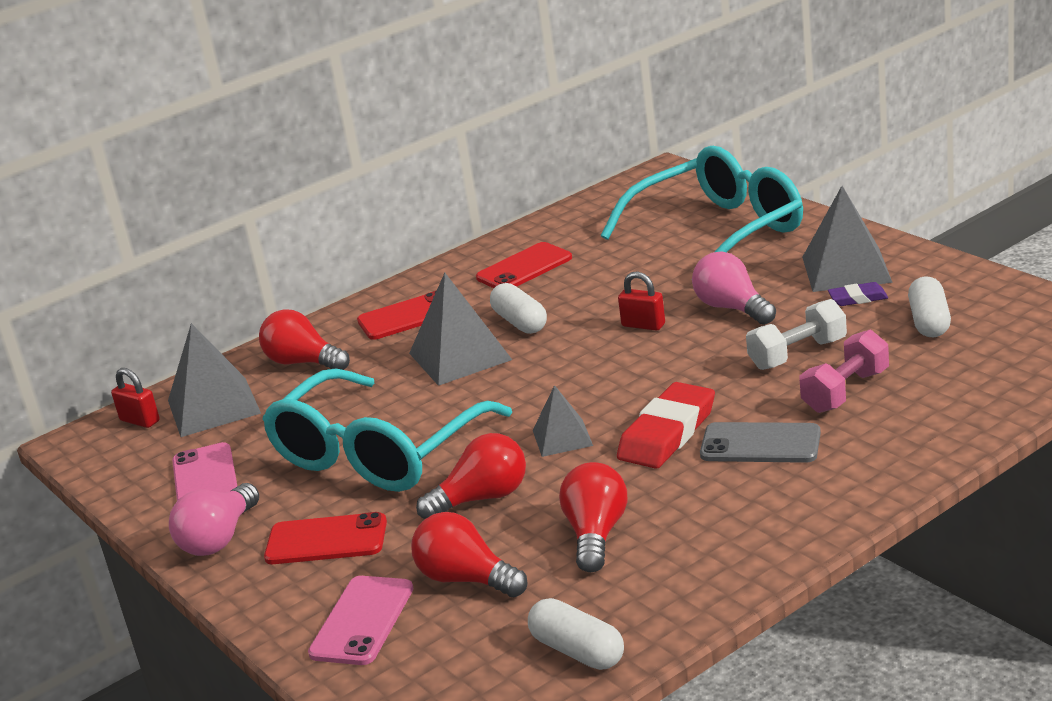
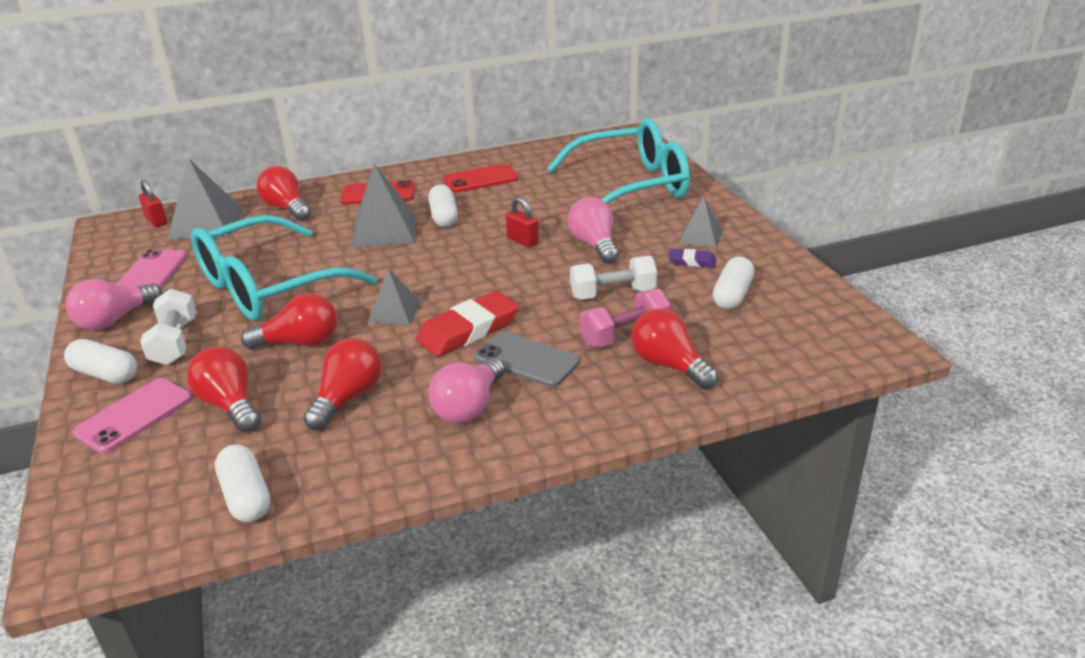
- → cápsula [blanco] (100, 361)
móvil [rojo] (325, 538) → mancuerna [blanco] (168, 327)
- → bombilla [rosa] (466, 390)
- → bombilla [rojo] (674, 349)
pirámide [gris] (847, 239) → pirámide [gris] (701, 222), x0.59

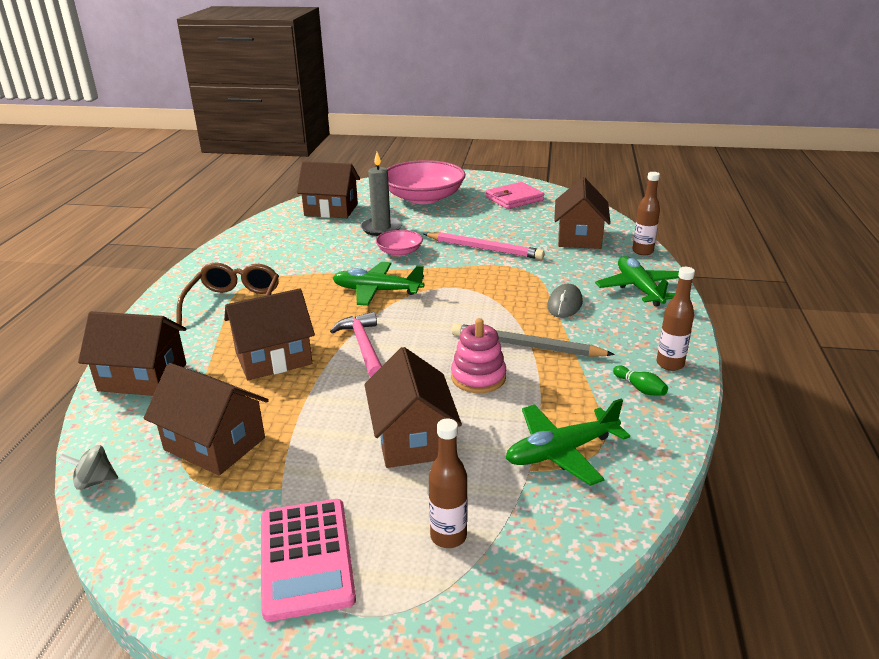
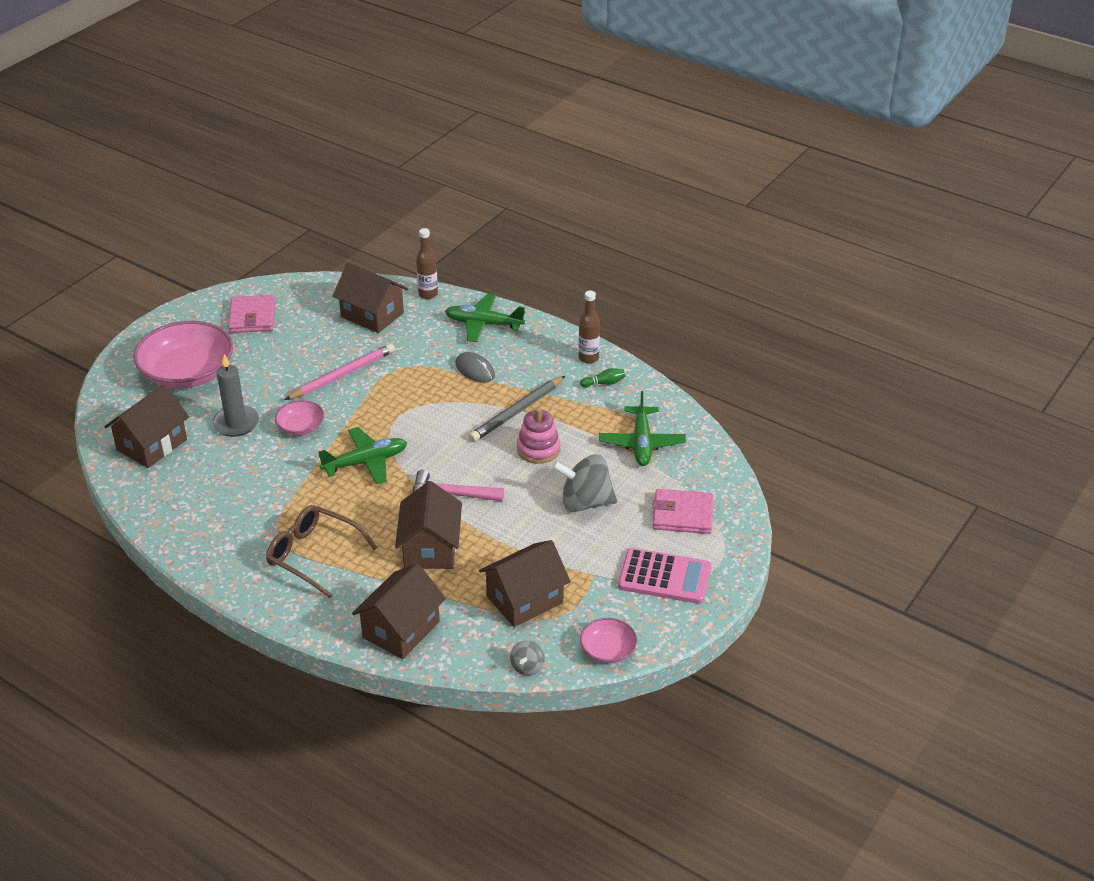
avión [verde] (378, 284) → avión [verde] (362, 455), 150 degrees counterclockwise
casa [marrón] (413, 407) → peonza [gris] (584, 483)
- → cuenco [rosa] (608, 640)
botella [marrón] (448, 483) → cartera [rosa] (683, 511)

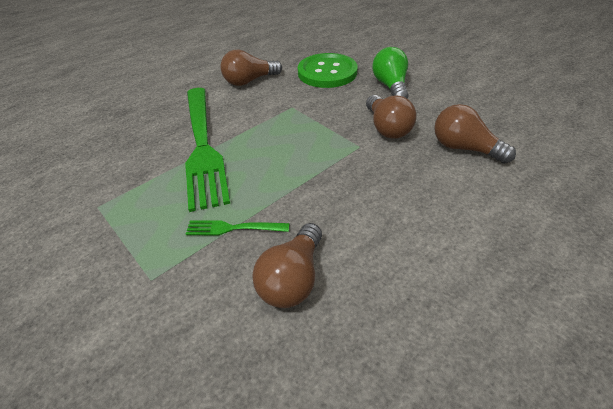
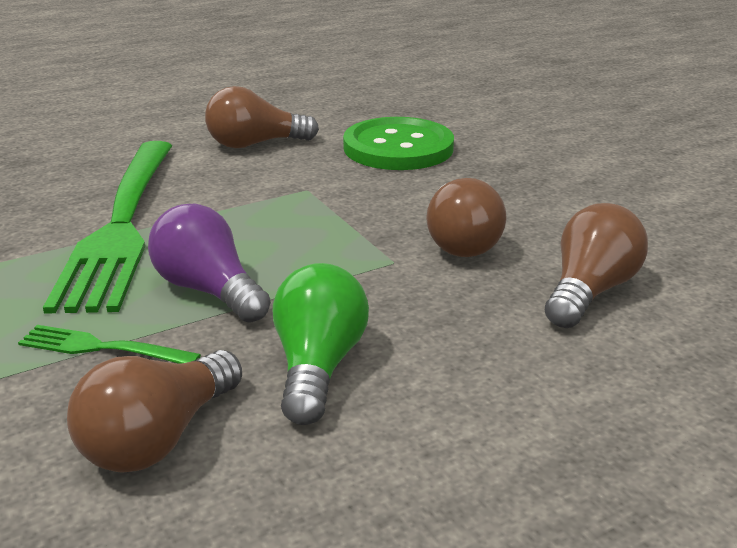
- → bombilla [morado] (209, 263)
bombilla [verde] (390, 73) → bombilla [verde] (321, 344), move
bombilla [marrón] (475, 134) → bombilla [marrón] (596, 265), 75 degrees clockwise

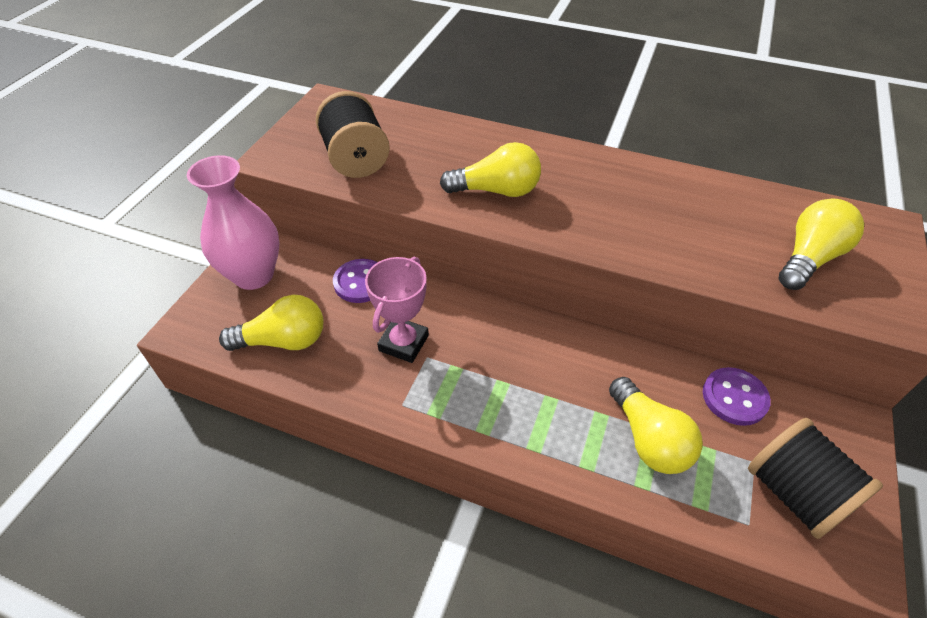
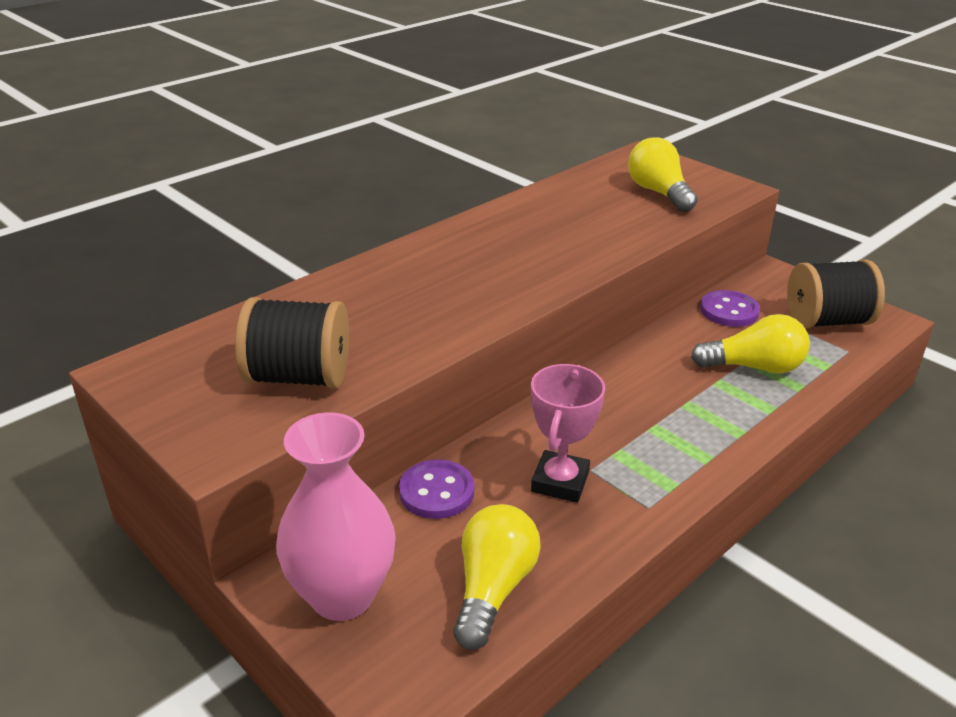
trofeo [rosa] (397, 310) → trofeo [rosa] (568, 433), 60 degrees clockwise
bombilla [amarillo] (490, 169) → -

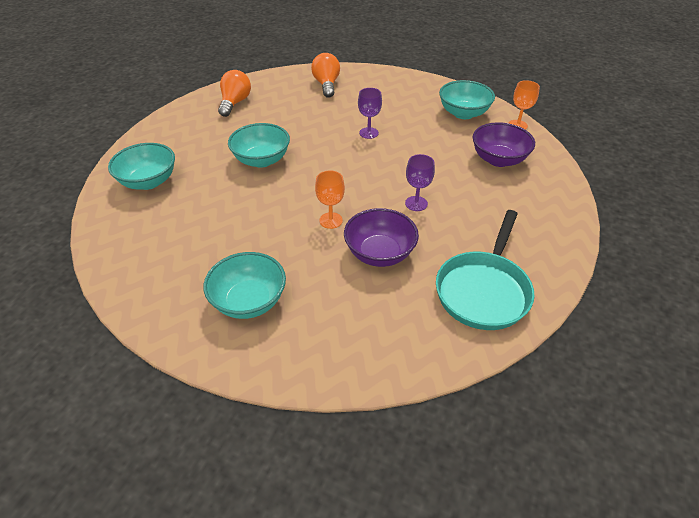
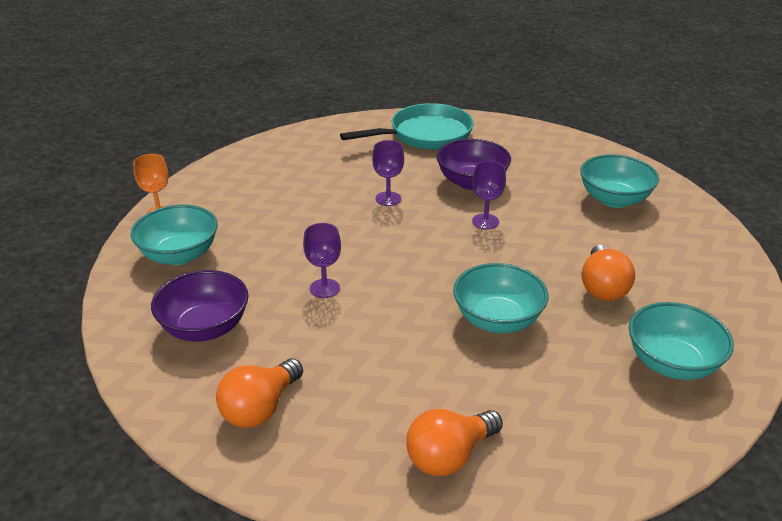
cuenco [morado] (504, 144) → cuenco [morado] (200, 306), move
copa [naranja] (330, 199) → copa [morado] (489, 195)
- → bombilla [naranja] (608, 272)

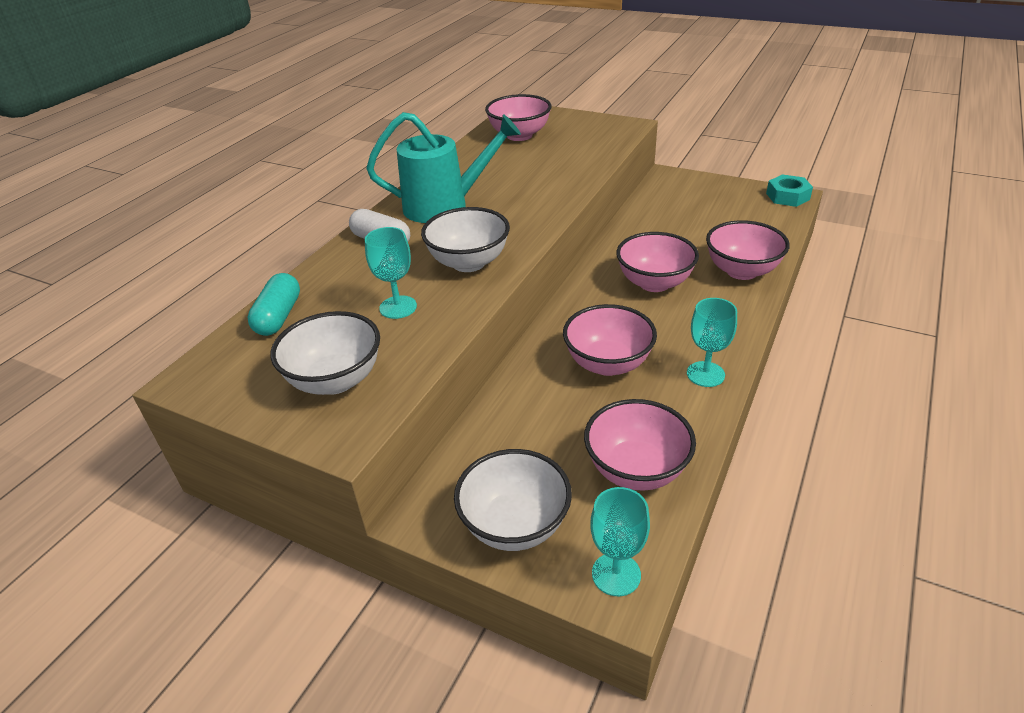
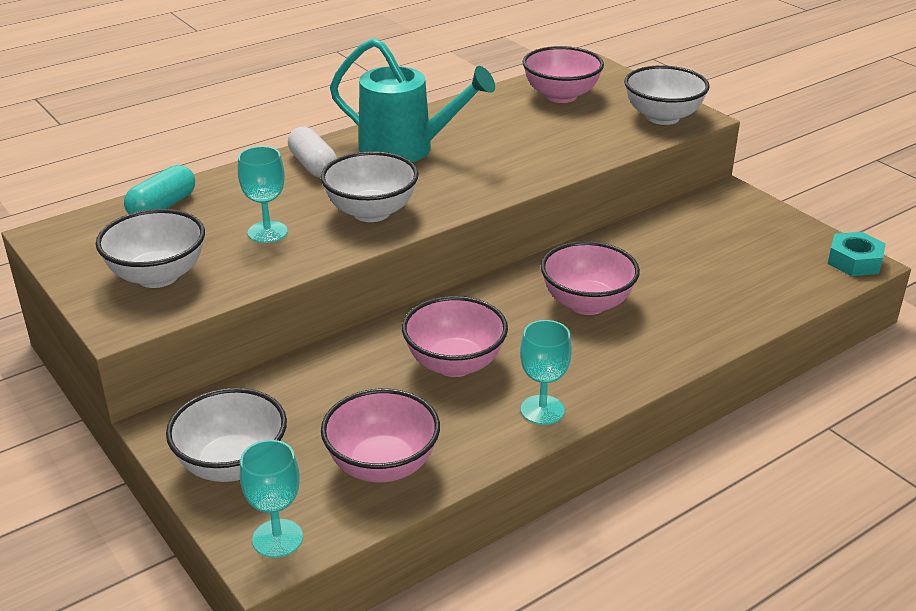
- → cuenco [blanco] (667, 95)
cuenco [rosa] (748, 250) → -

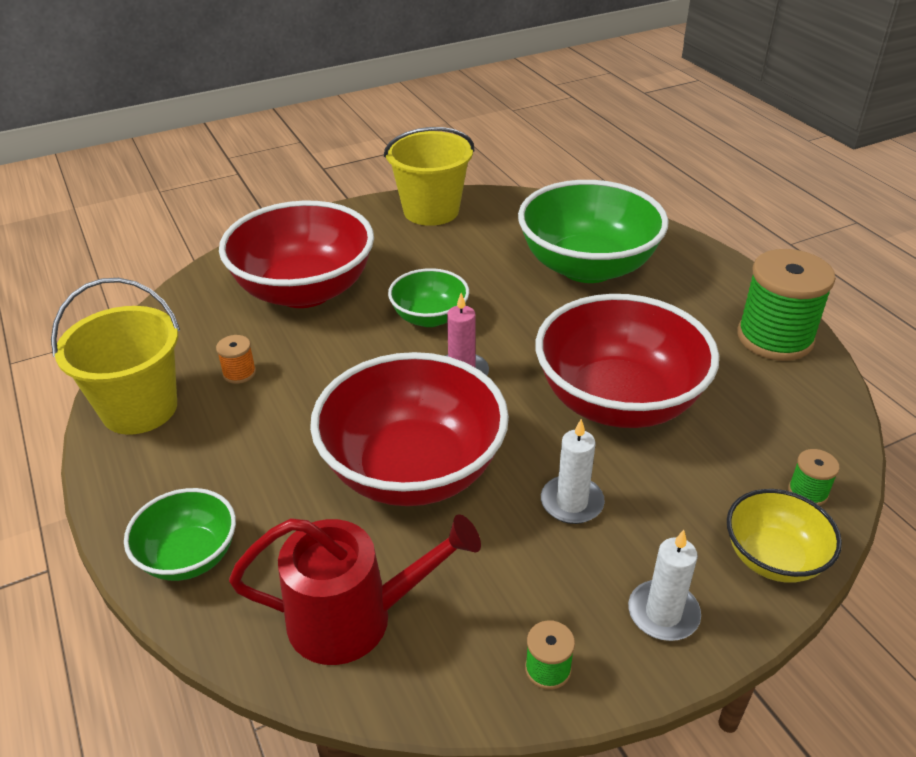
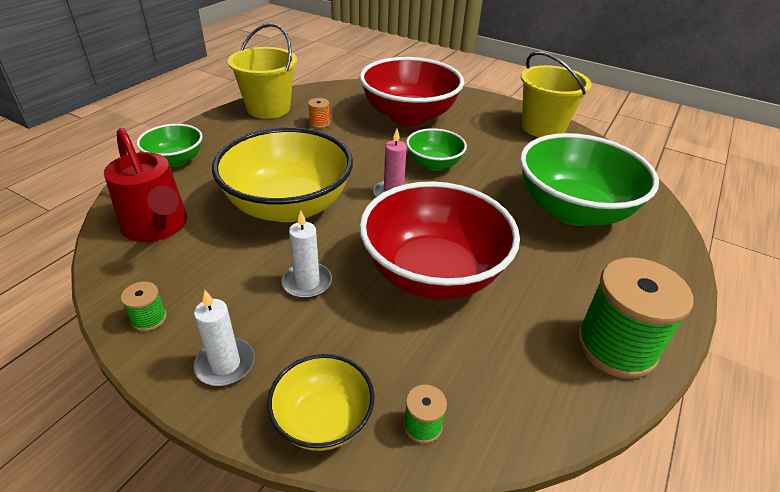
cuenco [rojo] (409, 429) → cuenco [amarillo] (282, 174)

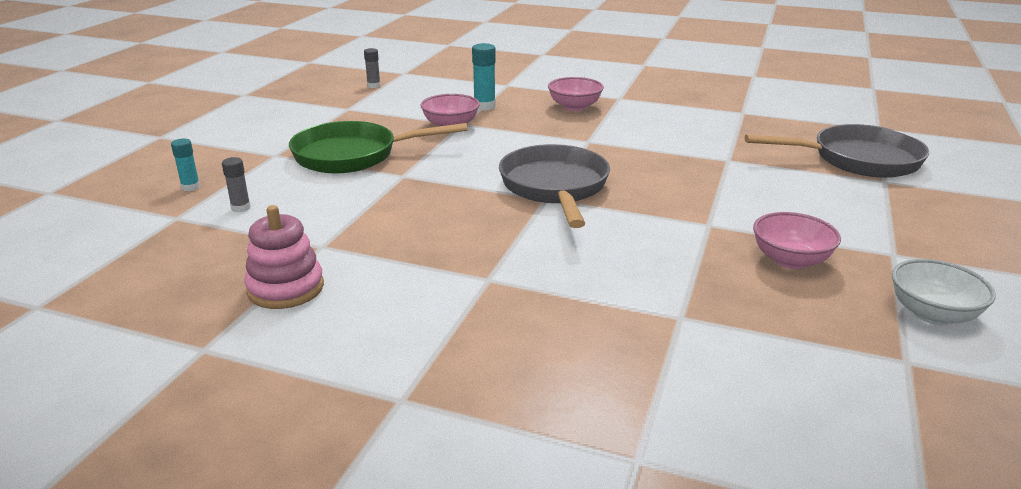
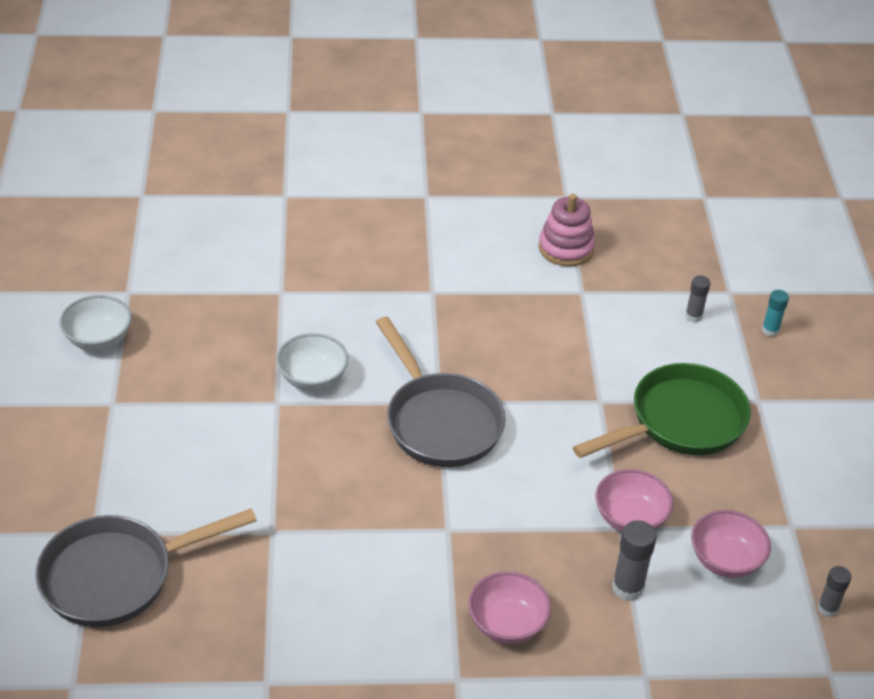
- → cuenco [blanco] (312, 362)
barra de pegamento [turquesa] (484, 76) → barra de pegamento [gris] (634, 560)
cuenco [rosa] (797, 240) → cuenco [rosa] (731, 544), move

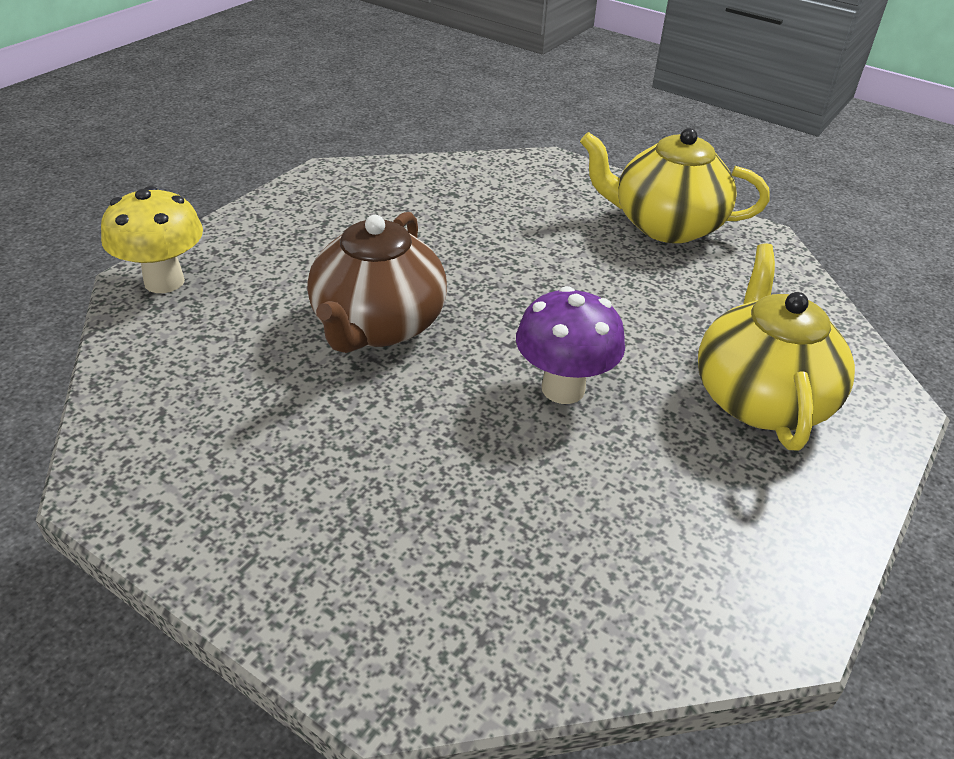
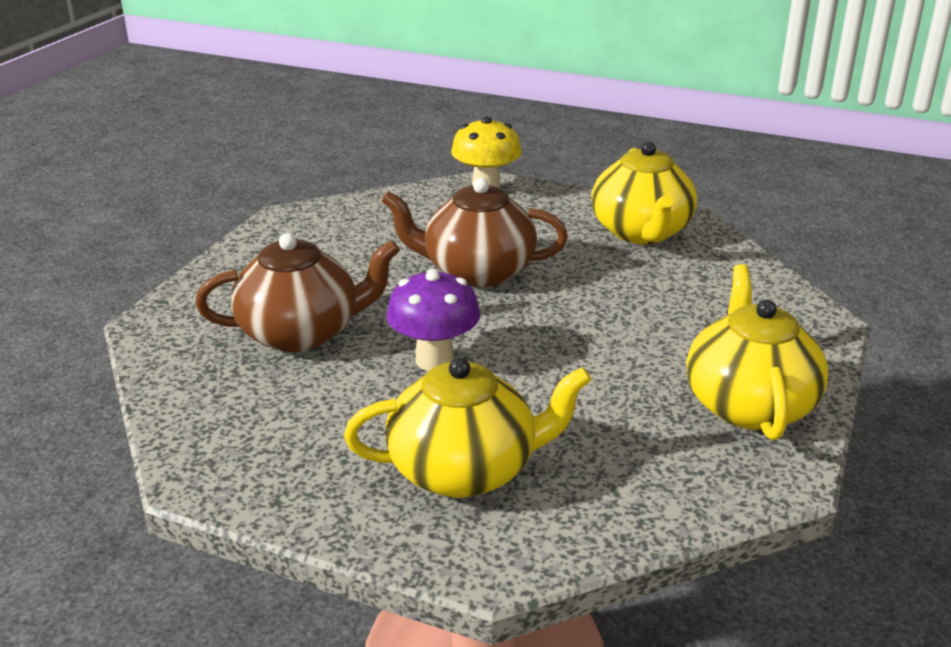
- → tetera [marrón] (297, 292)
- → tetera [amarillo] (644, 193)

